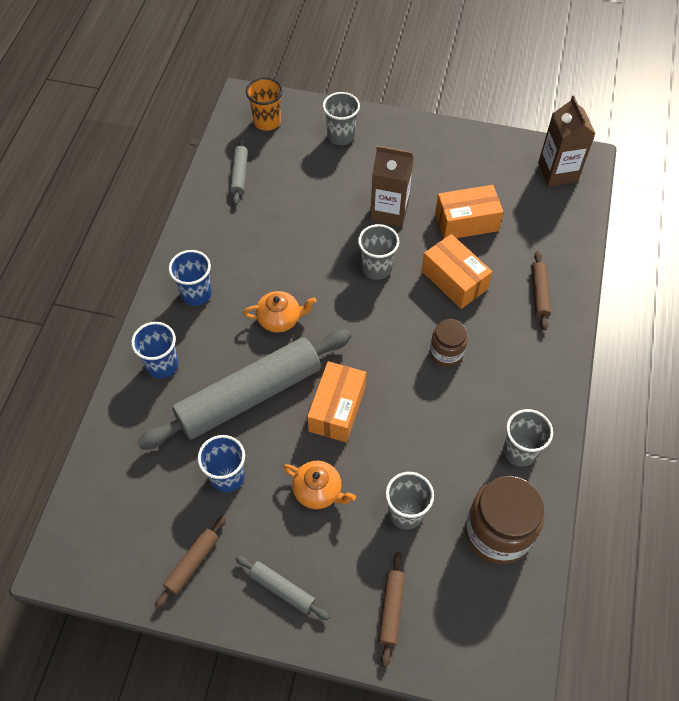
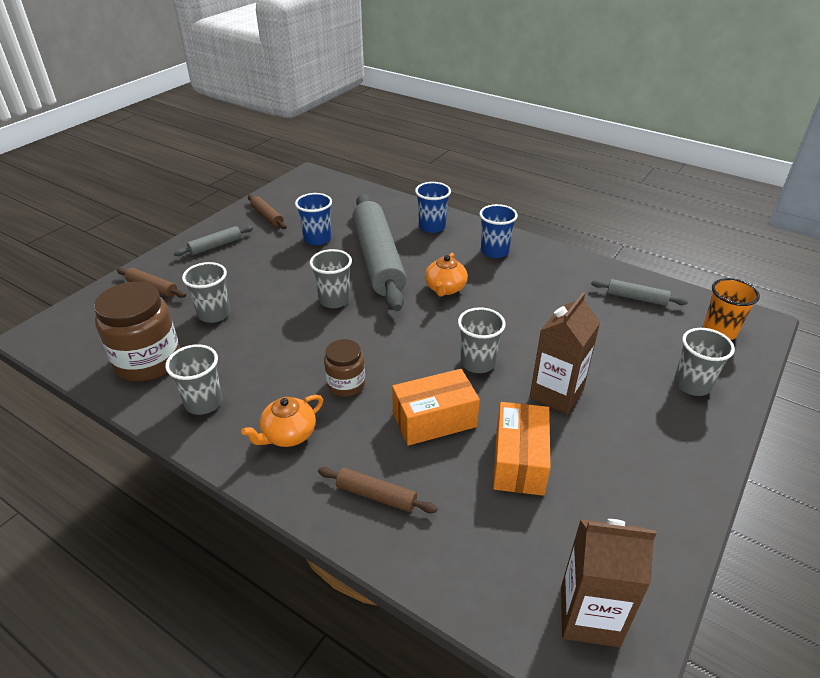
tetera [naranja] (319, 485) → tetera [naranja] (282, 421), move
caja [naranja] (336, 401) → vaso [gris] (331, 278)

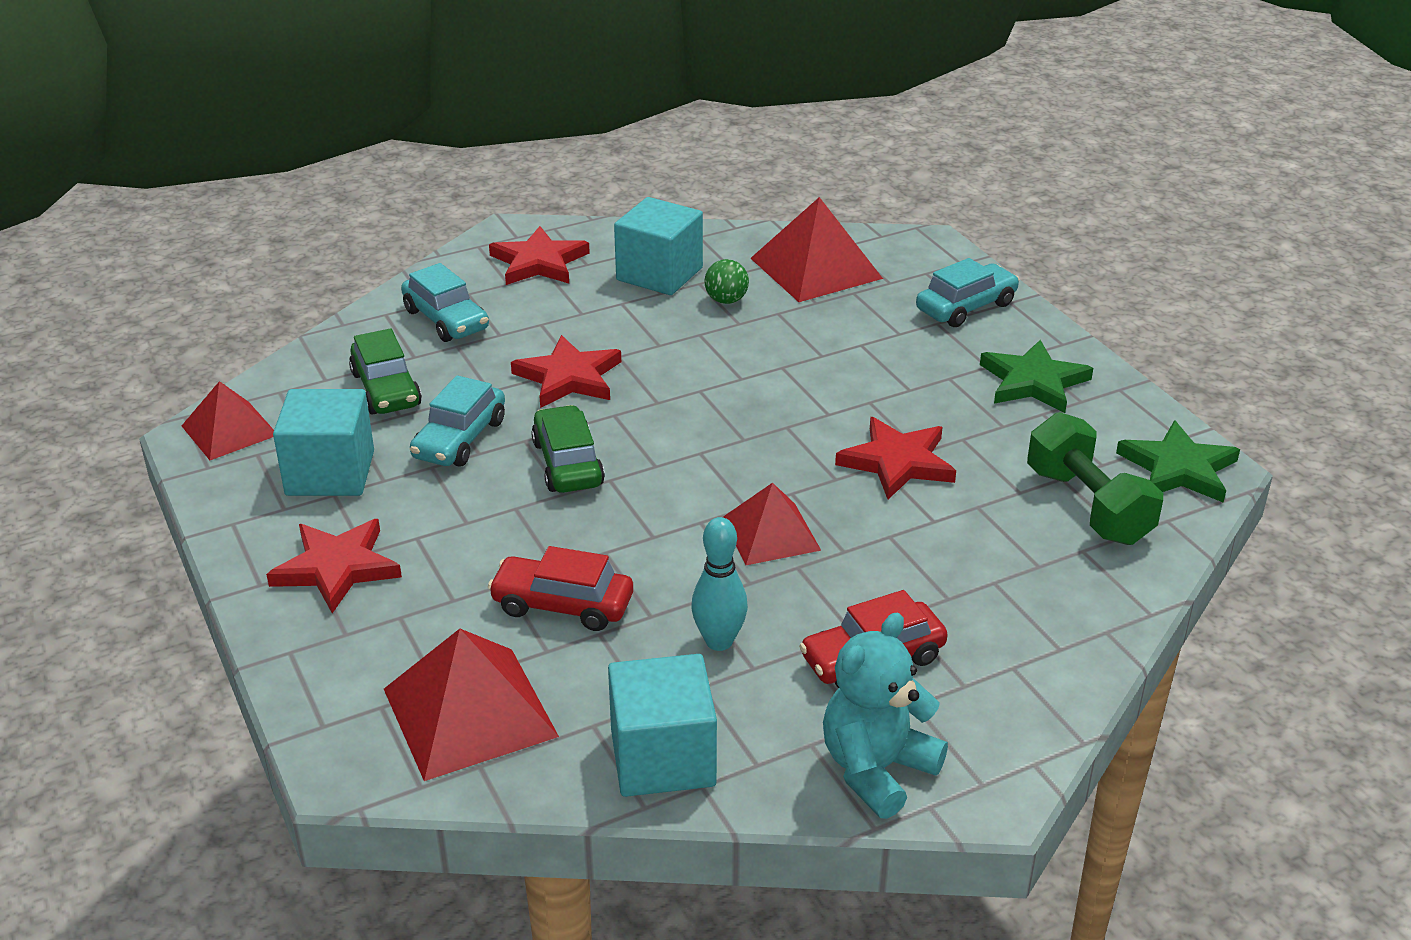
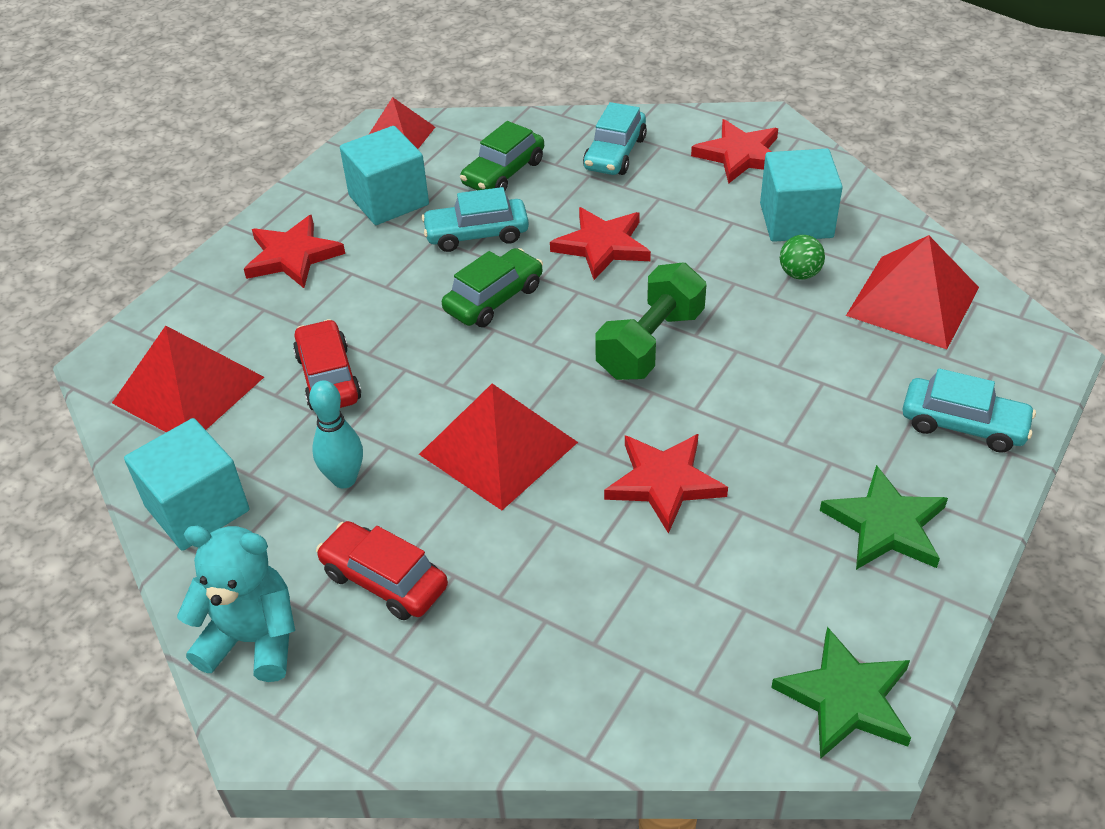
pirámide [rojo] (772, 524) → pirámide [rojo] (498, 447), x1.55
mancuerna [verde] (1095, 478) → mancuerna [verde] (650, 321), move

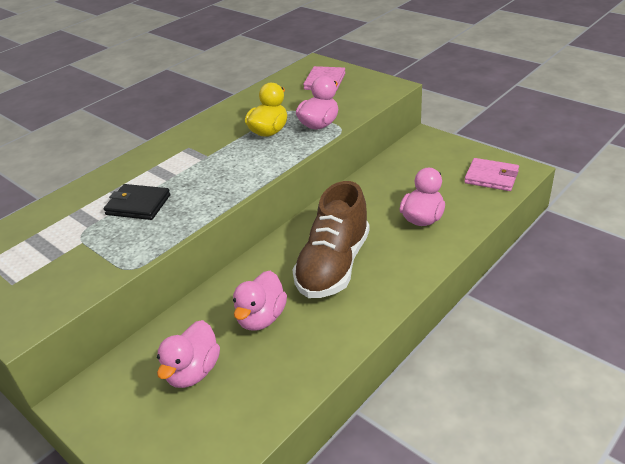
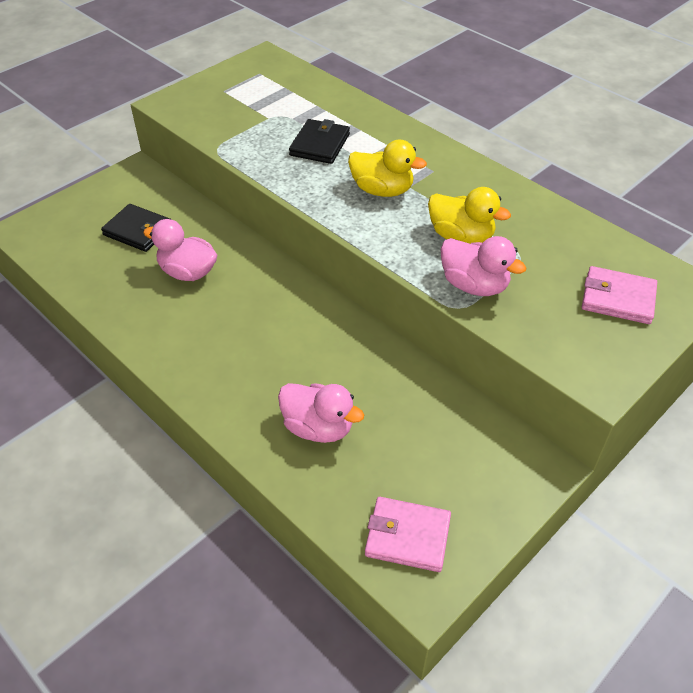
pato [rosa] (188, 354) → cartera [negro] (136, 228)
- → pato [amarillo] (387, 168)
cartera [rosa] (491, 174) → cartera [rosa] (408, 534), 75 degrees clockwise
zapato [marrón] (331, 239) → -

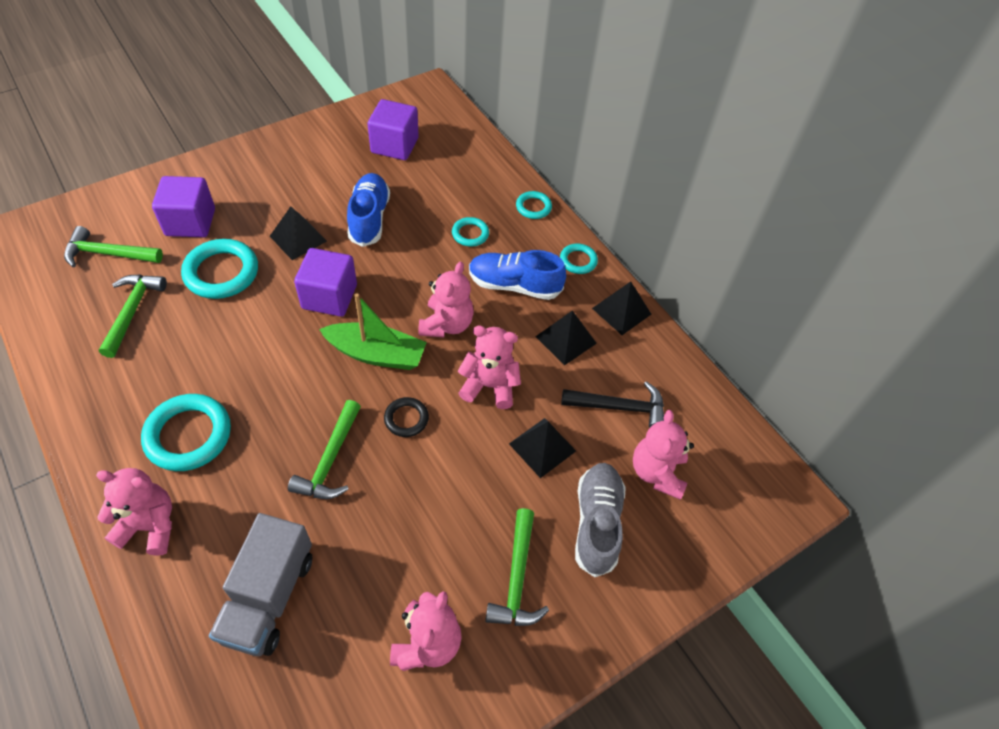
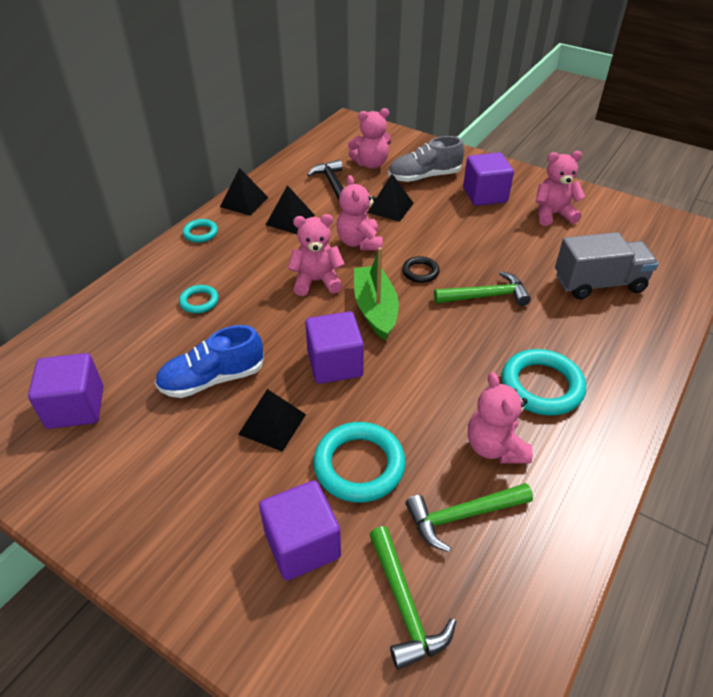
martillo [verde] (517, 567) → cubo [morado] (488, 179)
osito [rosa] (134, 512) → osito [rosa] (500, 417), move
zapato [azul] (517, 275) → -
anillo [turquesa] (534, 205) → -

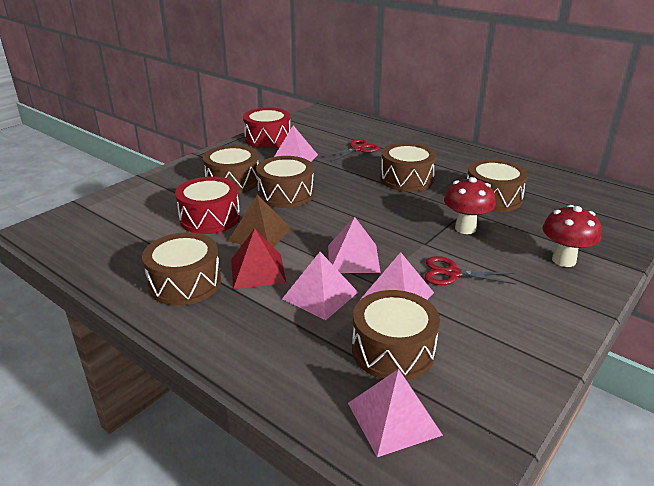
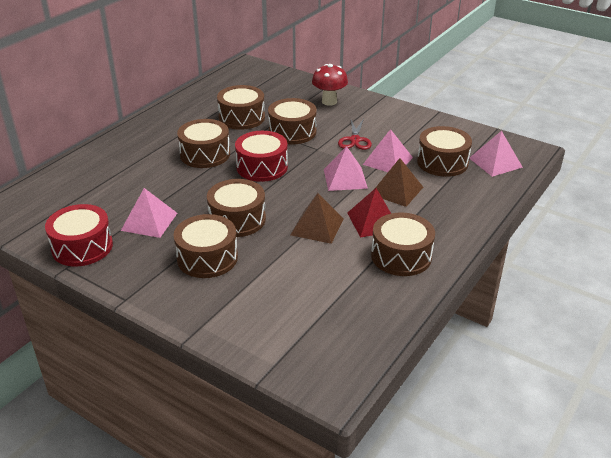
tambor [rojo] (207, 205) → tambor [rojo] (261, 156), move
seta [rojo] (470, 205) → tambor [marrón] (292, 121)
pirámide [rosa] (320, 286) → pirámide [marrón] (399, 182)
tijeras [rojo] (351, 150) → -

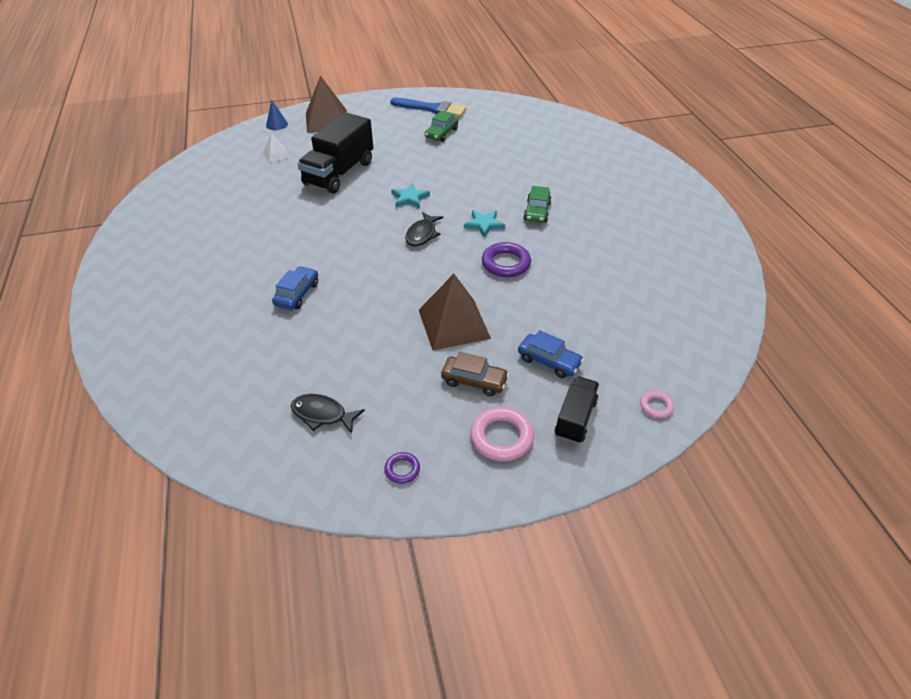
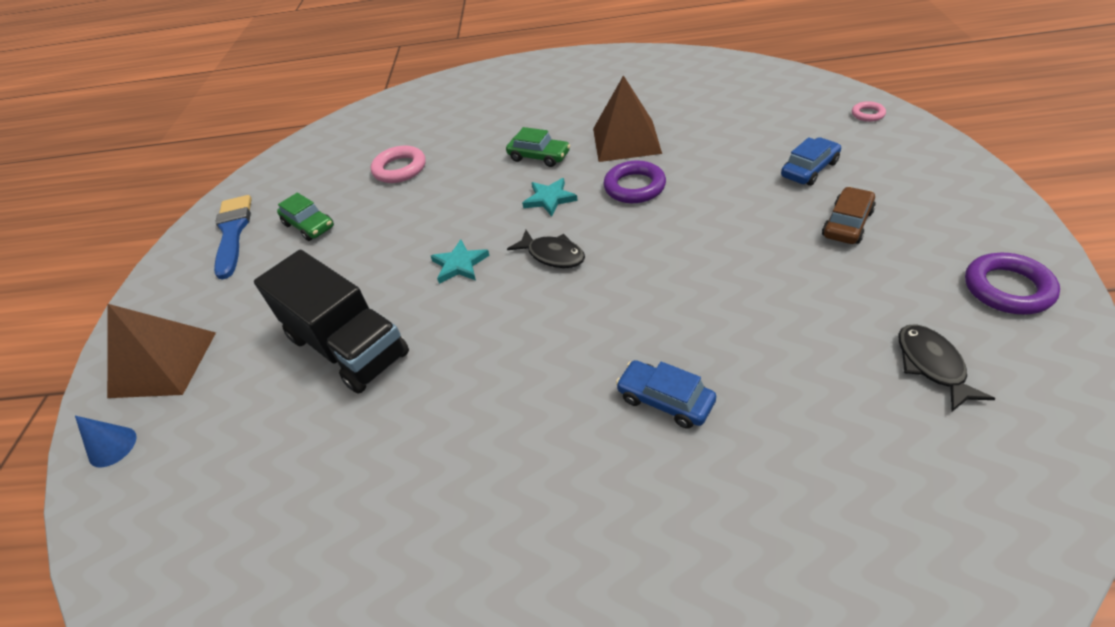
pincel [azul] (428, 107) → pincel [azul] (233, 237), 45 degrees counterclockwise
anillo [rosa] (502, 434) → anillo [rosa] (398, 164), move
pirámide [marrón] (455, 312) → pirámide [marrón] (627, 118), move
pez [negro] (328, 414) → pez [negro] (947, 367), 135 degrees clockwise
anillo [morado] (402, 468) → anillo [morado] (1012, 284), x1.85
pirámide [blanco] (276, 148) → -
camión [negro] (577, 410) → -

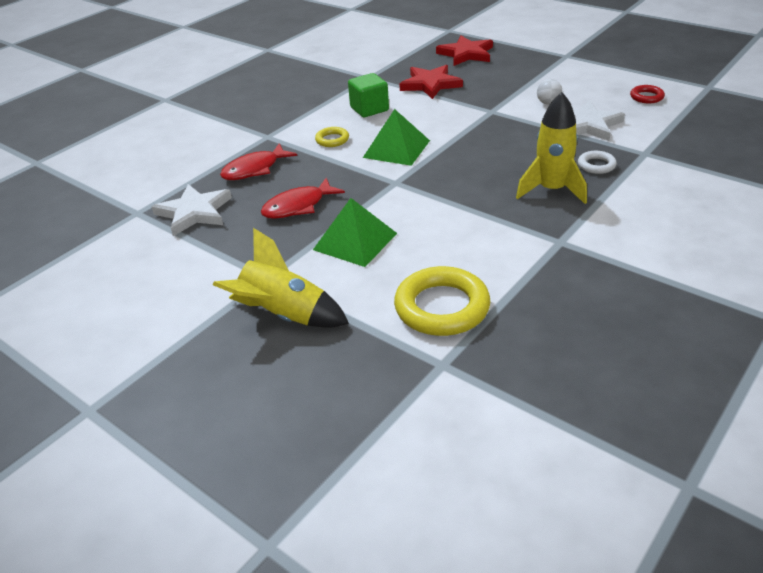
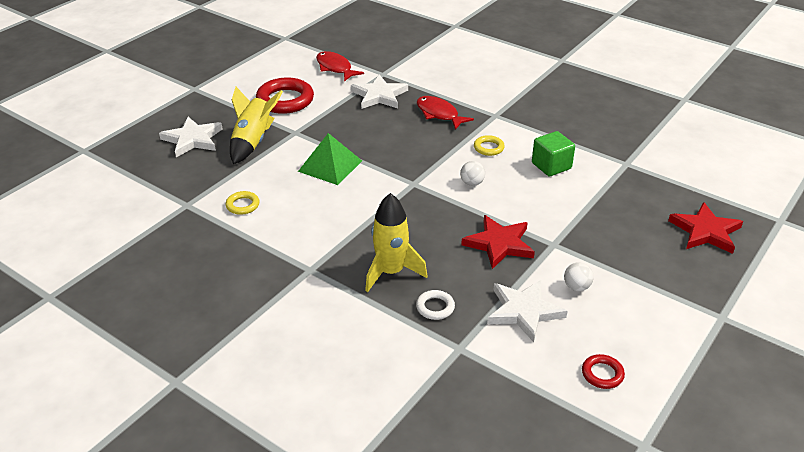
- → estrella [blanco] (191, 137)
anillo [amarillo] (442, 301) → anillo [amarillo] (243, 203), x0.49
- → anillo [rojo] (285, 95)
pez [rojo] (303, 198) → pez [rojo] (340, 66), move
pirámide [verde] (396, 137) → pelota [blanco] (472, 173)
estrella [rojo] (431, 82) → estrella [rojo] (498, 242), move

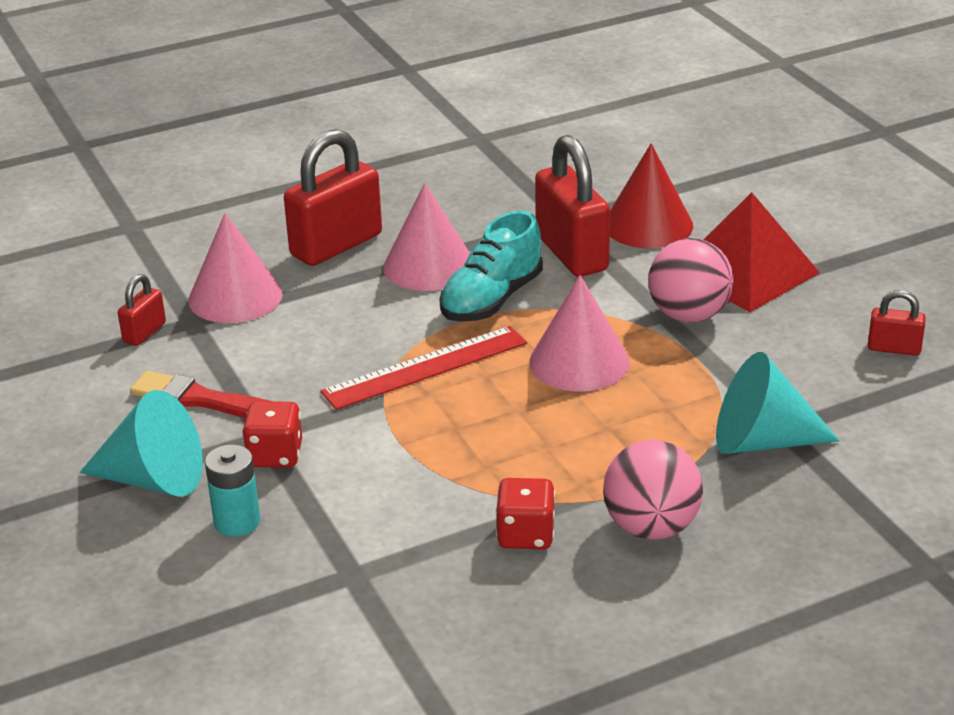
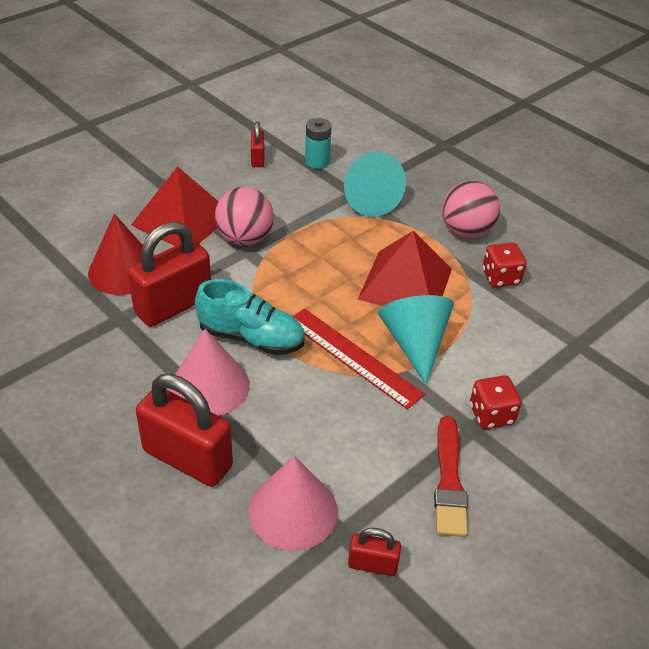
pila [turquesa] (232, 490) → pila [turquesa] (318, 143), move
- → pirámide [rojo] (405, 268)
cono [turquesa] (141, 443) → cono [turquesa] (416, 339), move
cono [rosa] (579, 333) → -

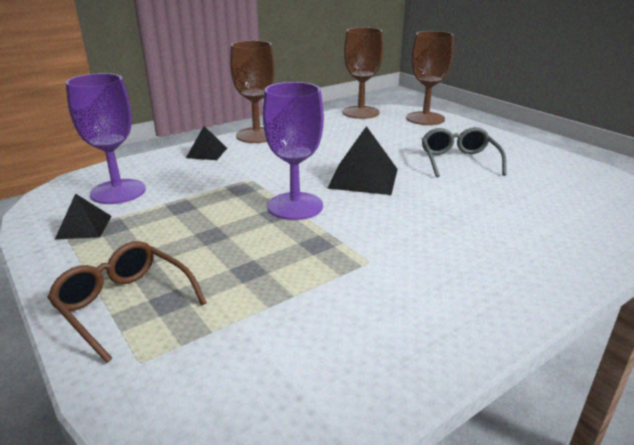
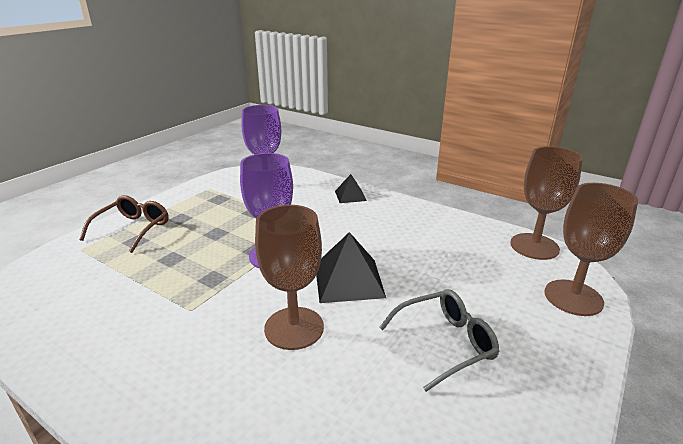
copa [marrón] (252, 91) → copa [marrón] (289, 277), move
pirámide [negro] (83, 216) → -

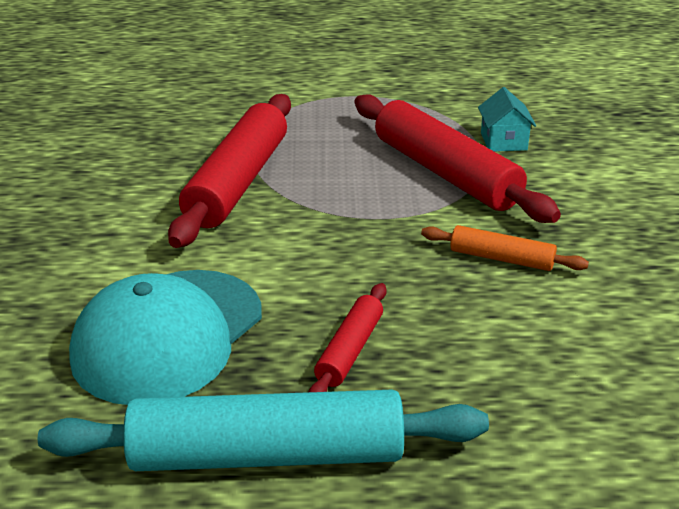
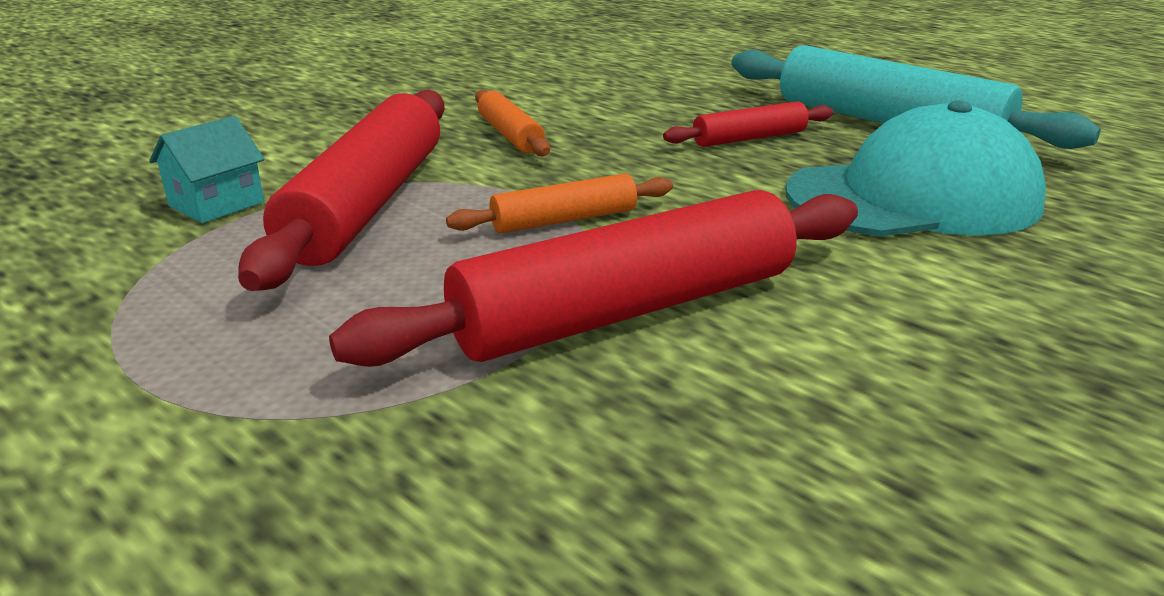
- → rodillo [naranja] (559, 203)

